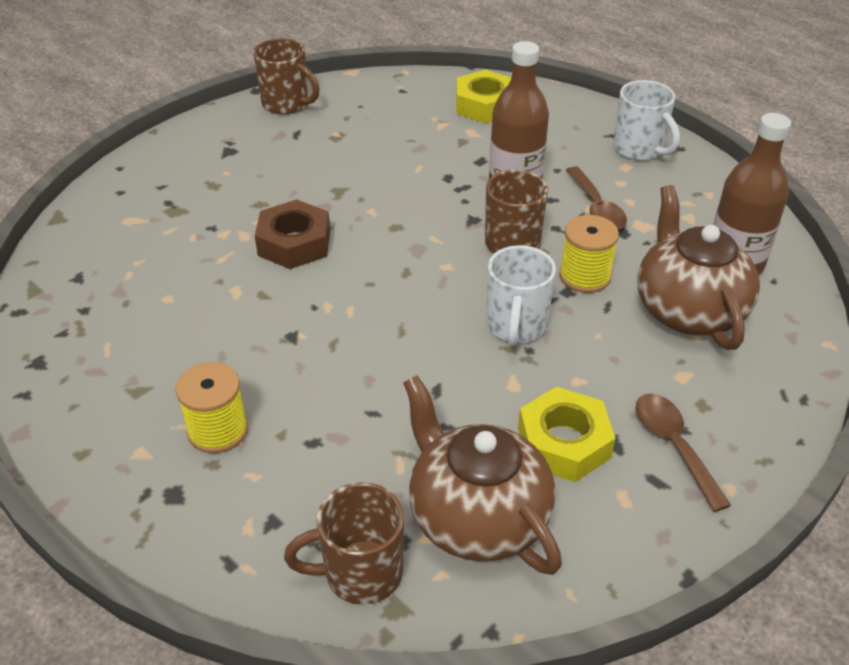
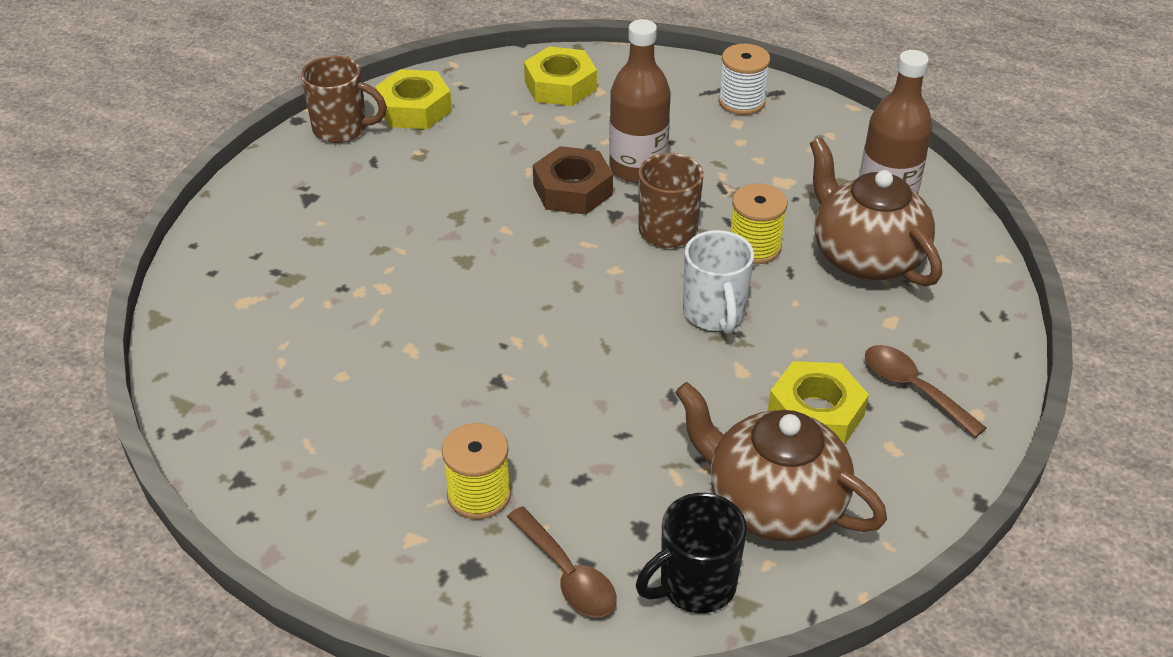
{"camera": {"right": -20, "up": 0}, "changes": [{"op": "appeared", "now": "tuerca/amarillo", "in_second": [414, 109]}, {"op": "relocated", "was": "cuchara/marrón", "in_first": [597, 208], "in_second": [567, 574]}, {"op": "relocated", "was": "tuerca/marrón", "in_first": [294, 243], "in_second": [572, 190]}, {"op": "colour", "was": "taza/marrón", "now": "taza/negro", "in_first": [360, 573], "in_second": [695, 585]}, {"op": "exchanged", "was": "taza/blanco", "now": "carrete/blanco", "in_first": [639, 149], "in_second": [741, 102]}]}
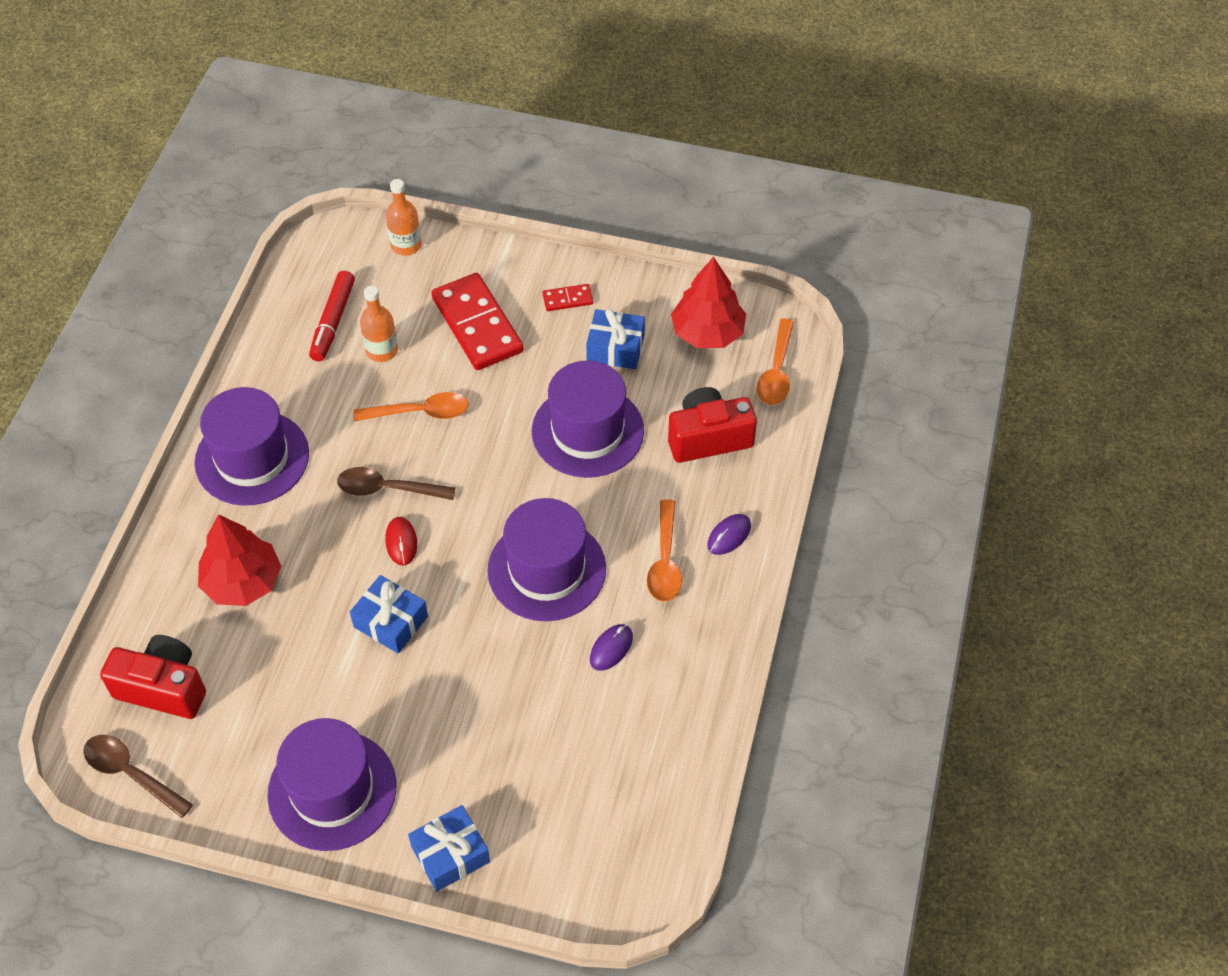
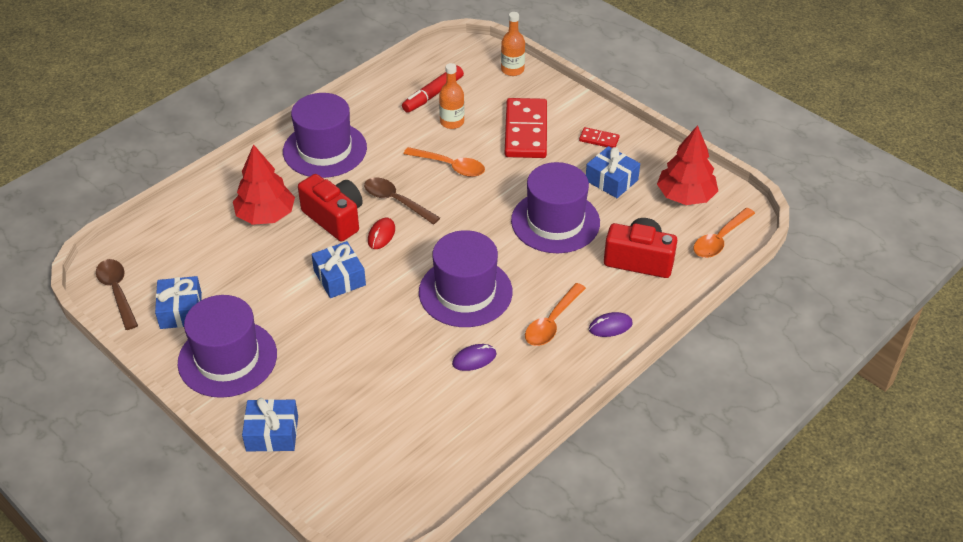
{"camera": {"right": 30, "up": -10}, "changes": [{"op": "appeared", "now": "regalo/azul", "in_second": [181, 310]}, {"op": "relocated", "was": "cámara/rojo", "in_first": [163, 688], "in_second": [334, 218]}]}
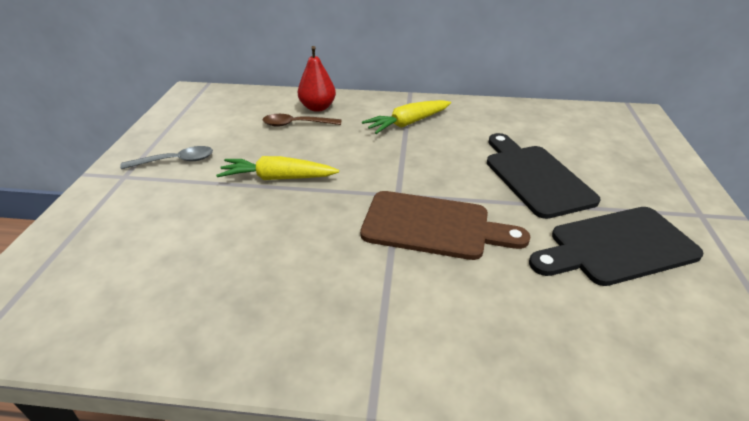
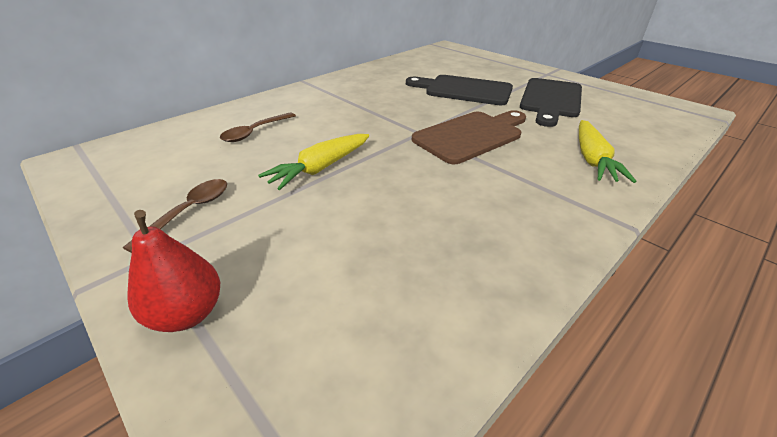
{"camera": {"right": -50, "up": 0}, "changes": [{"op": "colour", "was": "cuchara/gris", "now": "cuchara/marrón", "in_first": [175, 161], "in_second": [189, 212]}, {"op": "relocated", "was": "pera/rojo", "in_first": [317, 107], "in_second": [187, 314]}, {"op": "relocated", "was": "zanahoria/amarillo", "in_first": [407, 123], "in_second": [592, 159]}]}
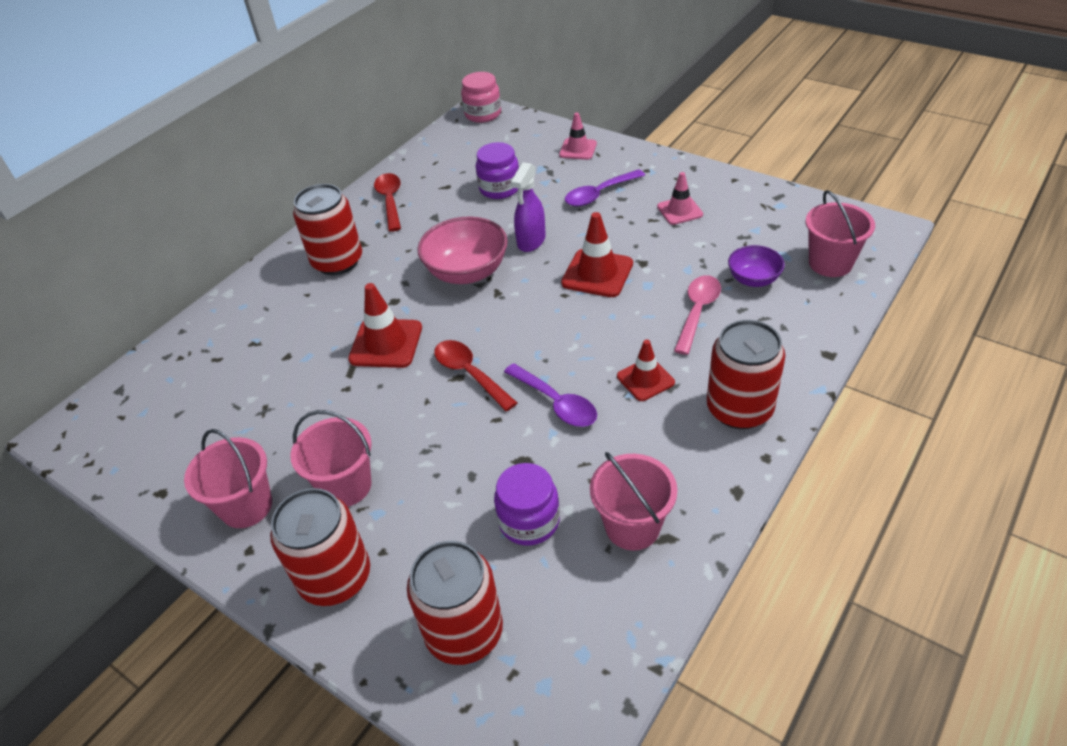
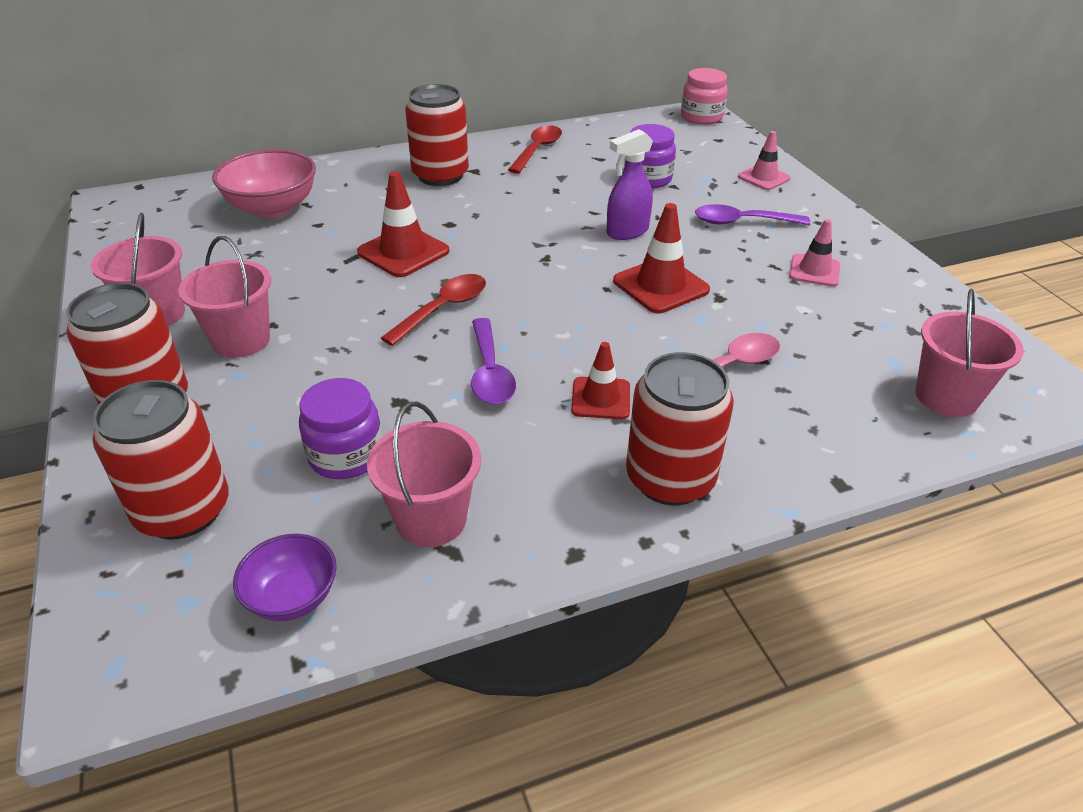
{"camera": {"right": 30, "up": -5}, "changes": [{"op": "relocated", "was": "cuenco/rosa", "in_first": [467, 272], "in_second": [272, 208]}, {"op": "relocated", "was": "cuenco/morado", "in_first": [753, 279], "in_second": [292, 597]}, {"op": "spun", "was": "cuchara/rojo", "in_first": [470, 374], "in_second": [443, 309], "clockwise": 45}]}
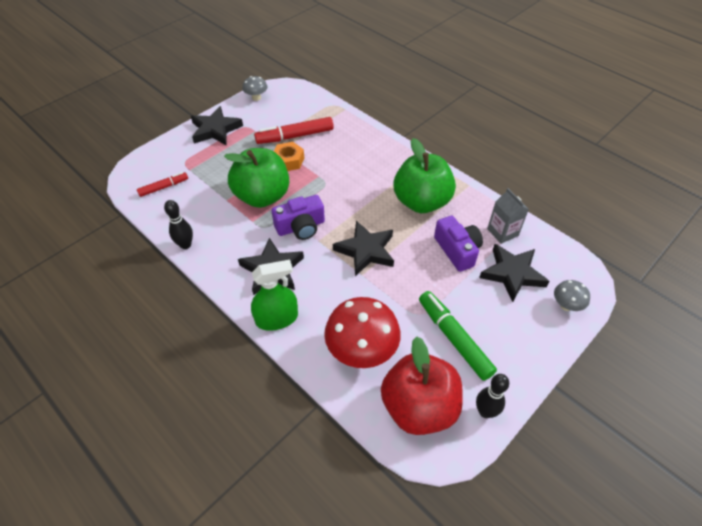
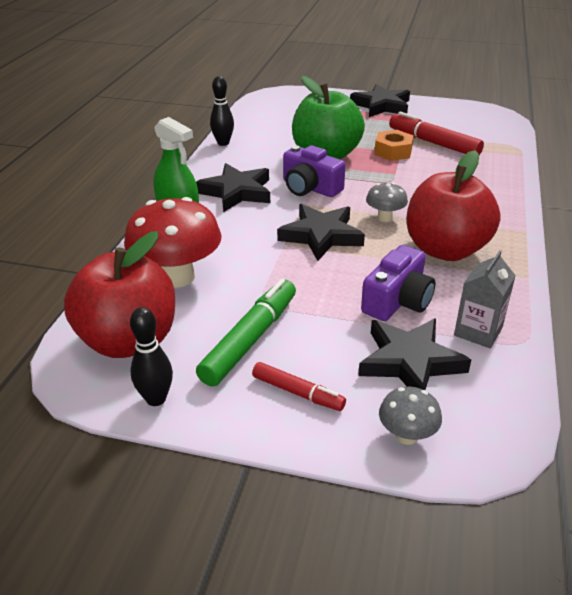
{"camera": {"right": 60, "up": -15}, "changes": [{"op": "relocated", "was": "rotulador/rojo", "in_first": [164, 187], "in_second": [298, 392]}, {"op": "relocated", "was": "seta/gris", "in_first": [256, 98], "in_second": [385, 218]}, {"op": "colour", "was": "manzana/verde", "now": "manzana/rojo", "in_first": [421, 202], "in_second": [445, 249]}]}
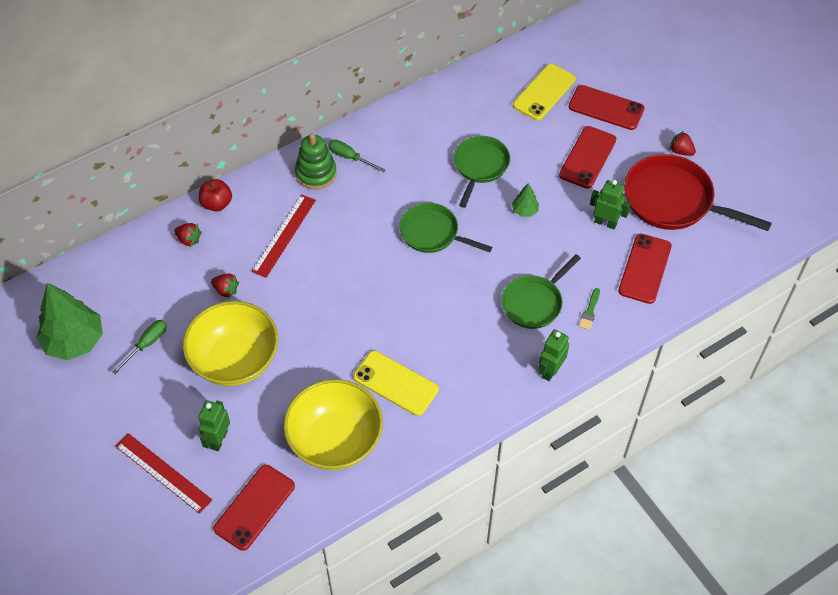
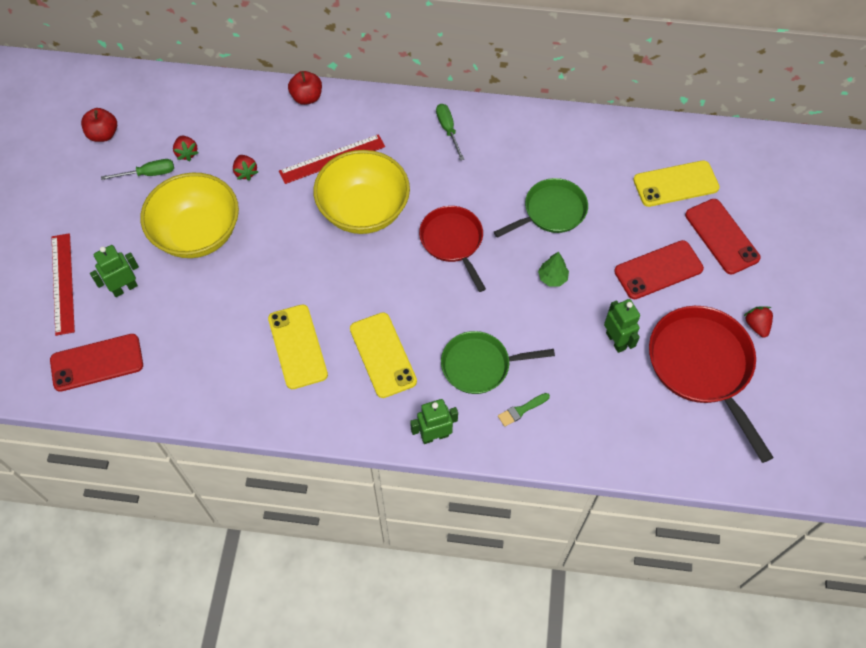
{"camera": {"right": 40, "up": 5}, "changes": [{"op": "exchanged", "was": "árbol/verde", "now": "manzana/rojo", "in_first": [74, 341], "in_second": [103, 134]}, {"op": "relocated", "was": "fresa/rojo", "in_first": [189, 240], "in_second": [186, 153]}, {"op": "relocated", "was": "cuenco/amarillo", "in_first": [335, 440], "in_second": [364, 210]}, {"op": "appeared", "now": "móvil/amarillo", "in_second": [382, 355]}, {"op": "colour", "was": "sartén/verde", "now": "sartén/rojo", "in_first": [433, 233], "in_second": [453, 242]}, {"op": "missing", "was": "juguete apilable/verde", "in_first": [316, 173]}, {"op": "missing", "was": "móvil/rojo", "in_first": [645, 269]}]}
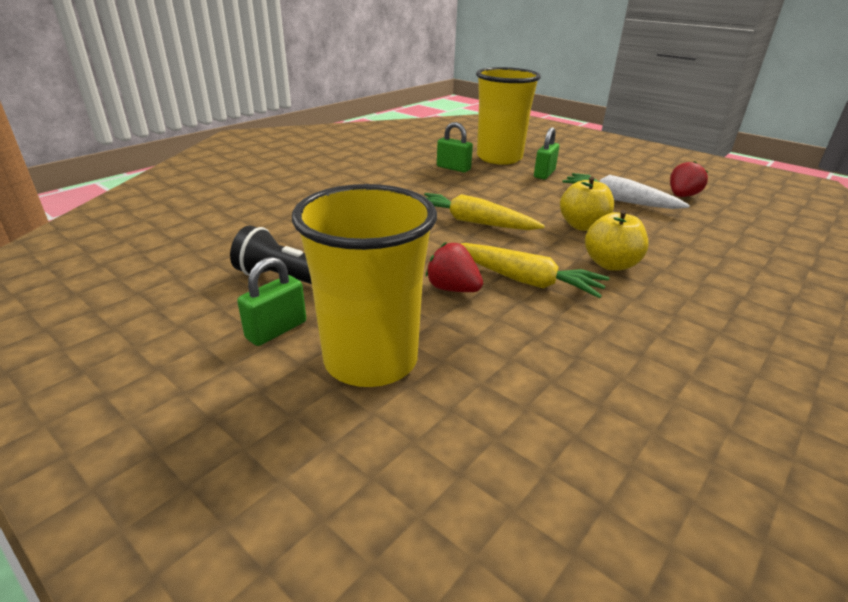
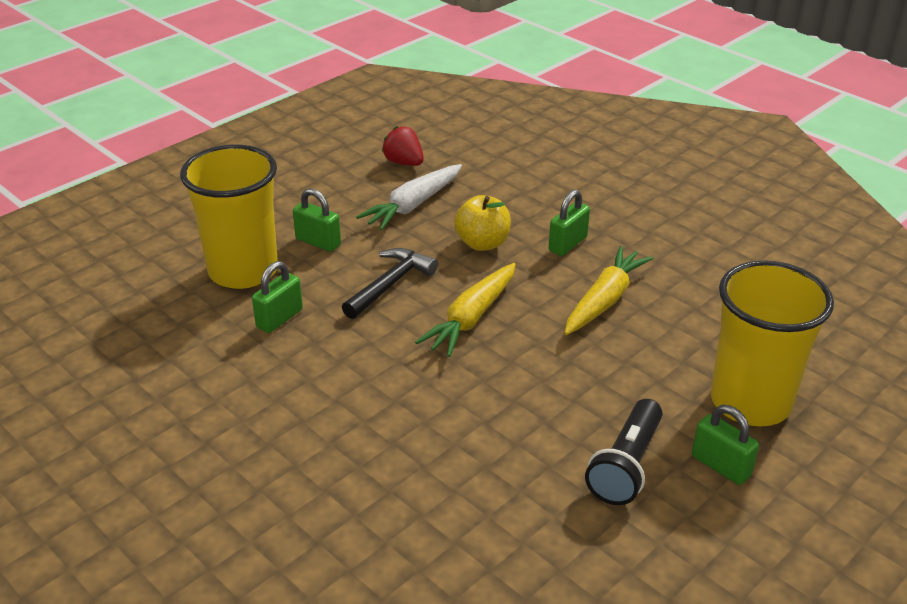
{"camera": {"right": -85, "up": 5}, "changes": [{"op": "appeared", "now": "martillo/negro", "in_second": [390, 284]}, {"op": "exchanged", "was": "manzana/amarillo", "now": "candado/verde", "in_first": [611, 264], "in_second": [568, 244]}, {"op": "missing", "was": "fresa/rojo", "in_first": [452, 289]}]}
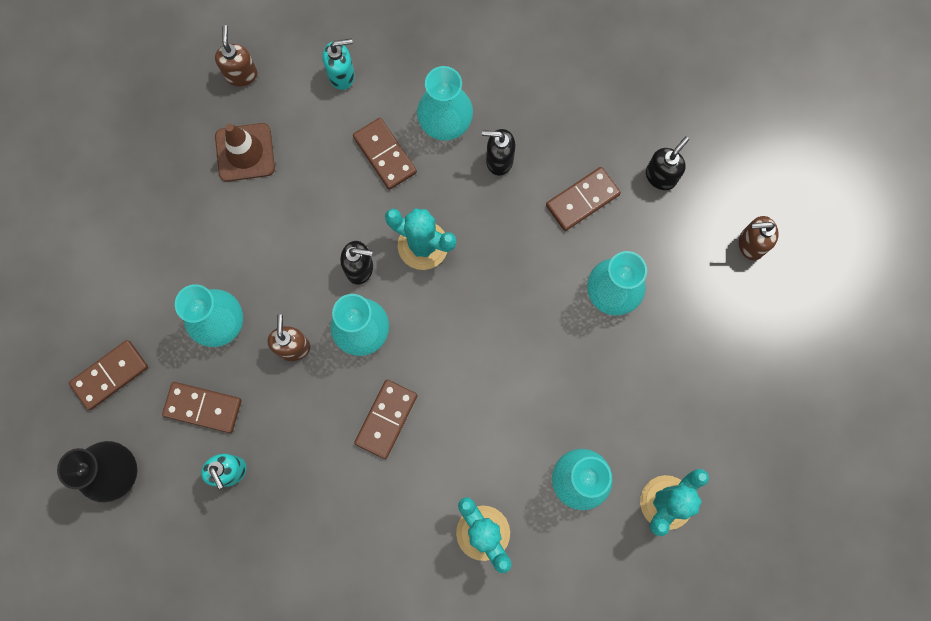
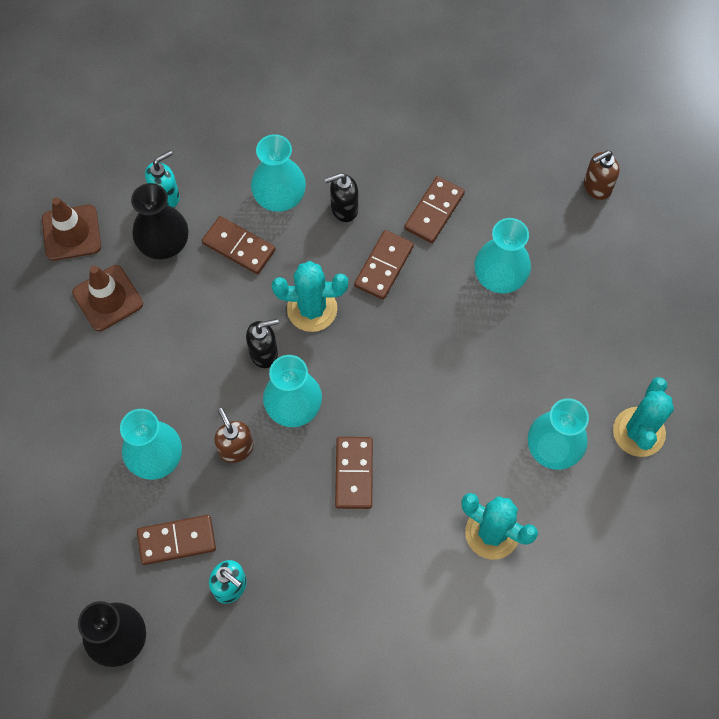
{"camera": {"right": -25, "up": -10}, "changes": [{"op": "exchanged", "was": "dispensador de jabón/marrón", "now": "cono de tráfico/marrón", "in_first": [241, 74], "in_second": [71, 233]}, {"op": "appeared", "now": "florero/negro", "in_second": [164, 243]}, {"op": "relocated", "was": "ficha de dominó/marrón", "in_first": [110, 375], "in_second": [383, 266]}, {"op": "missing", "was": "dispensador de jabón/negro", "in_first": [661, 176]}]}
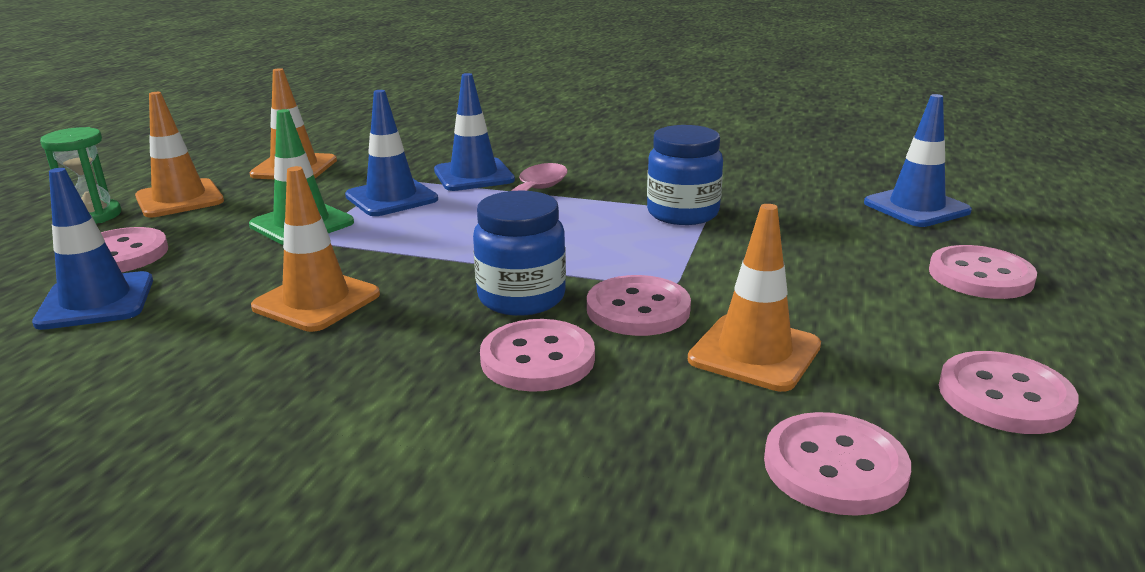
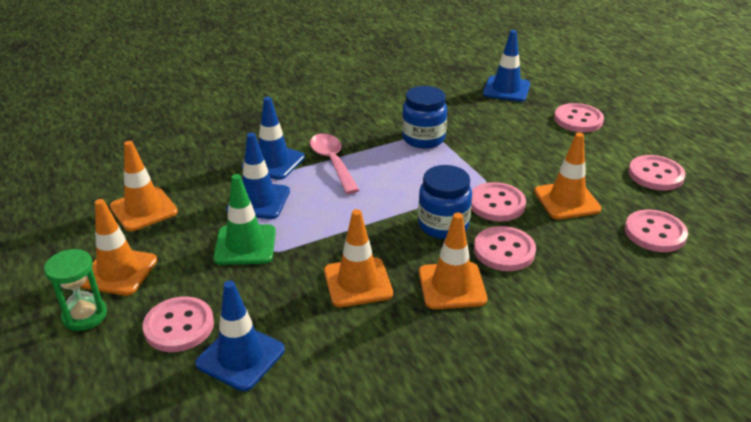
{"camera": {"right": -45, "up": 10}, "changes": [{"op": "appeared", "now": "cono de tráfico/naranja", "in_second": [452, 286]}]}
